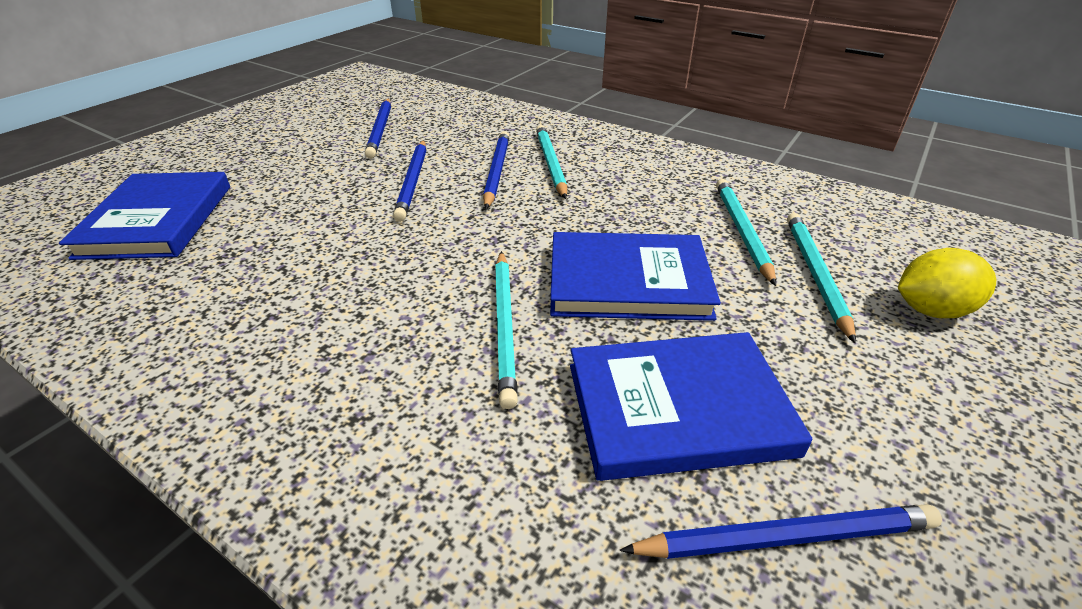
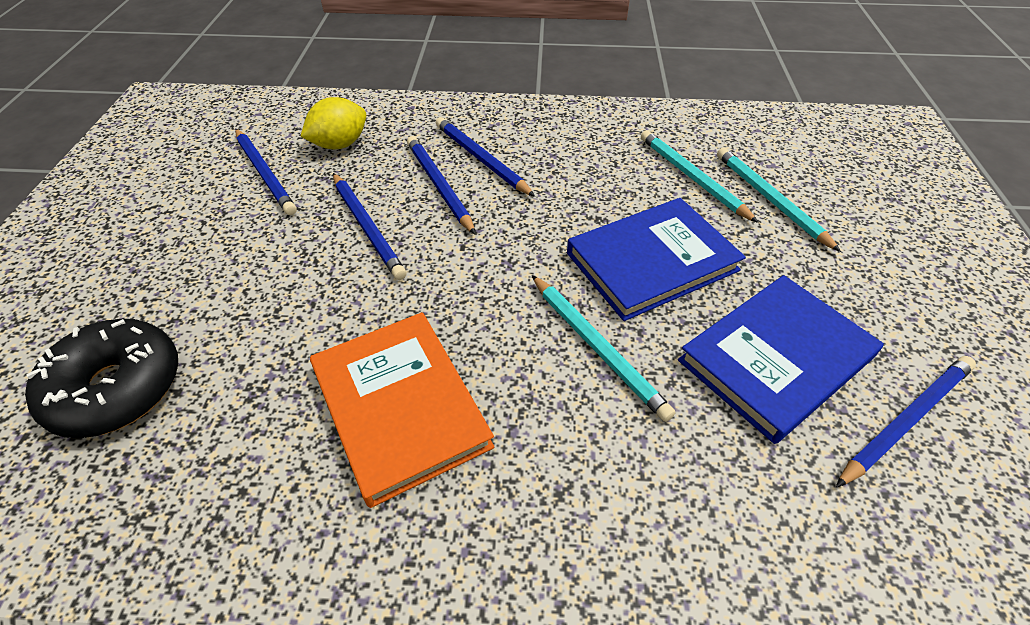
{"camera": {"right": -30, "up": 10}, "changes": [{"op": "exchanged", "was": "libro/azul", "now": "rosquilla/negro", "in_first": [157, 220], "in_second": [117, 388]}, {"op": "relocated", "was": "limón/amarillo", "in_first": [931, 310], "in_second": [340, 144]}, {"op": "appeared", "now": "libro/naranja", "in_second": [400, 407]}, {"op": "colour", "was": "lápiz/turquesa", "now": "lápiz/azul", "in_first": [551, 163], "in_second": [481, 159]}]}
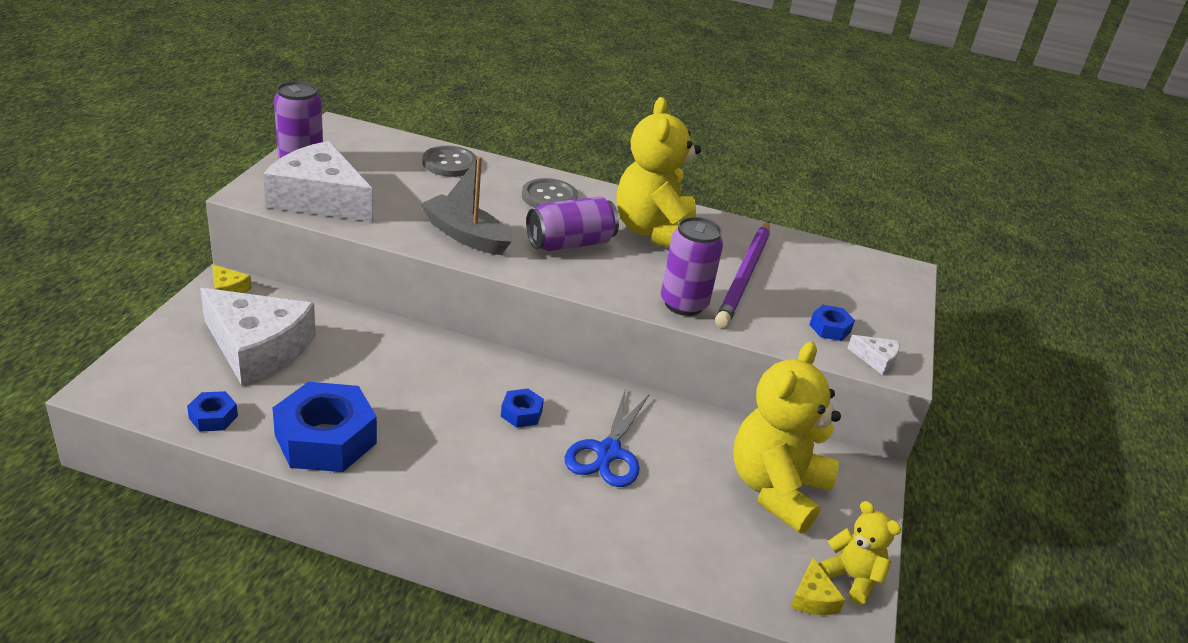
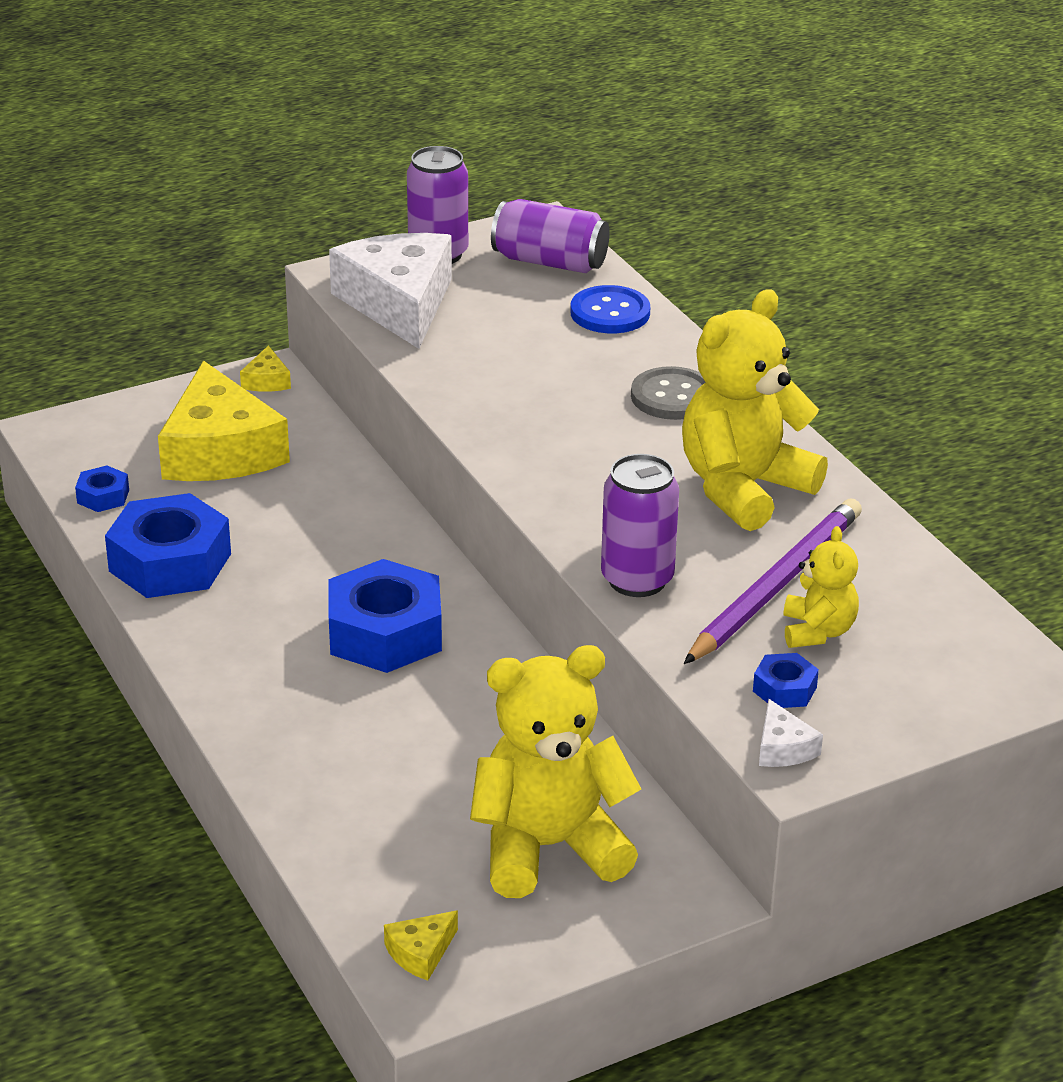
{"camera": {"right": 50, "up": 0}, "changes": [{"op": "colour", "was": "queso/blanco", "now": "queso/amarillo", "in_first": [258, 348], "in_second": [220, 451]}, {"op": "size", "was": "tuerca/azul", "in_first": [521, 413], "in_second": [385, 633], "ratio": 2.17}, {"op": "relocated", "was": "lata/morado", "in_first": [570, 243], "in_second": [550, 262]}, {"op": "colour", "was": "botón/gris", "now": "botón/azul", "in_first": [449, 163], "in_second": [610, 313]}, {"op": "spun", "was": "lápiz/morado", "in_first": [744, 276], "in_second": [775, 586], "clockwise": 150}, {"op": "relocated", "was": "osito/amarillo", "in_first": [852, 578], "in_second": [817, 631]}, {"op": "missing", "was": "barco/gris", "in_first": [465, 235]}, {"op": "missing", "was": "tijeras/azul", "in_first": [608, 452]}]}
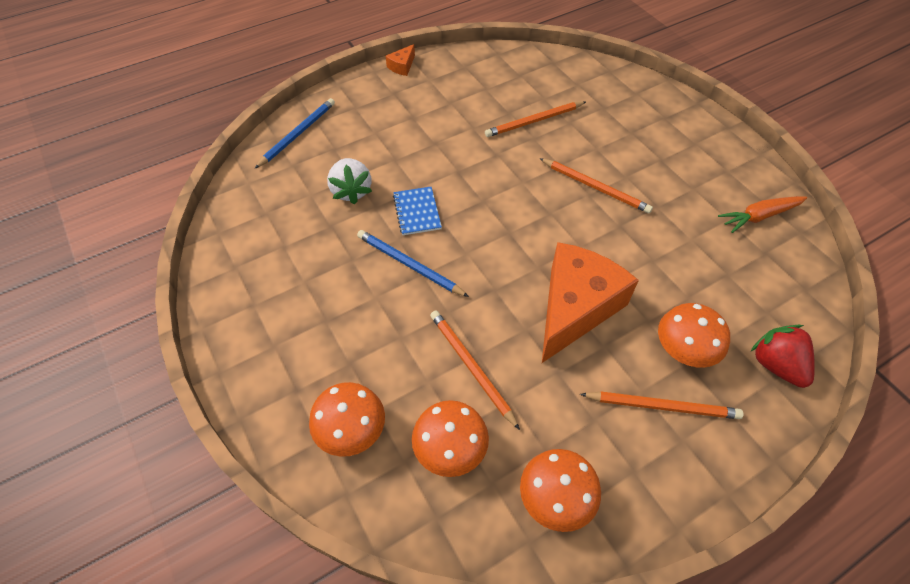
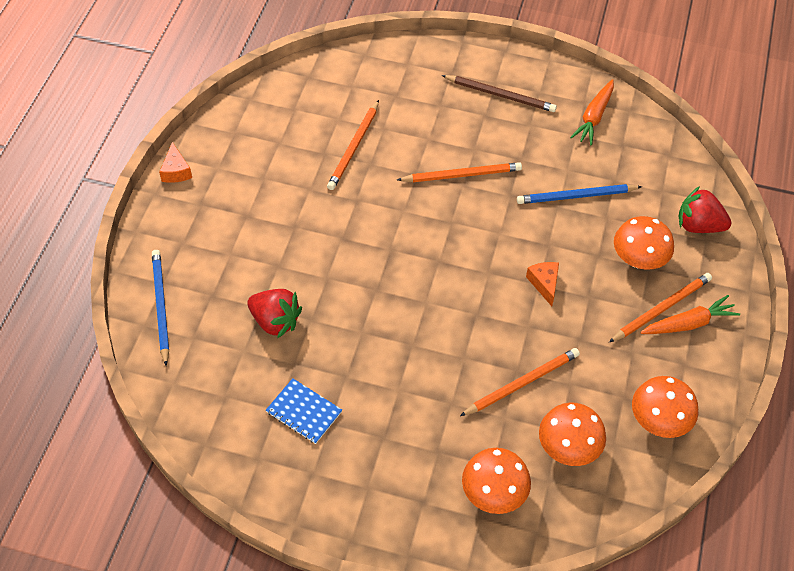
{"camera": {"right": -45, "up": 0}, "changes": [{"op": "colour", "was": "fresa/blanco", "now": "fresa/rojo", "in_first": [351, 191], "in_second": [275, 321]}, {"op": "relocated", "was": "cuaderno/azul", "in_first": [417, 212], "in_second": [304, 412]}, {"op": "appeared", "now": "lápiz/marrón", "in_second": [500, 95]}, {"op": "spun", "was": "lápiz/naranja", "in_first": [471, 367], "in_second": [522, 383], "clockwise": 135}, {"op": "relocated", "was": "lápiz/azul", "in_first": [409, 265], "in_second": [576, 196]}, {"op": "size", "was": "queso/naranja", "in_first": [575, 308], "in_second": [544, 284], "ratio": 0.4}, {"op": "appeared", "now": "zanahoria/naranja", "in_second": [688, 323]}]}
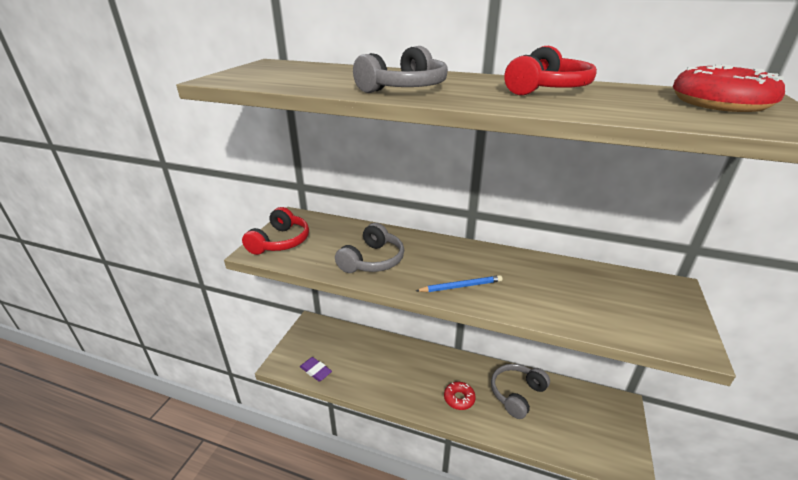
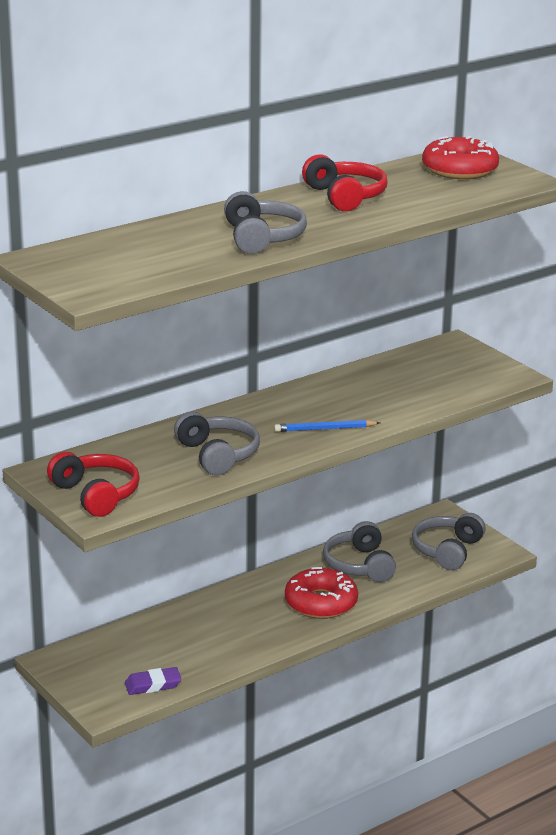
{"camera": {"right": -55, "up": -5}, "changes": [{"op": "spun", "was": "lápiz/azul", "in_first": [461, 286], "in_second": [325, 429], "clockwise": -120}, {"op": "size", "was": "rosquilla/rojo", "in_first": [459, 398], "in_second": [321, 603], "ratio": 1.69}, {"op": "appeared", "now": "auriculares/gris", "in_second": [447, 551]}]}
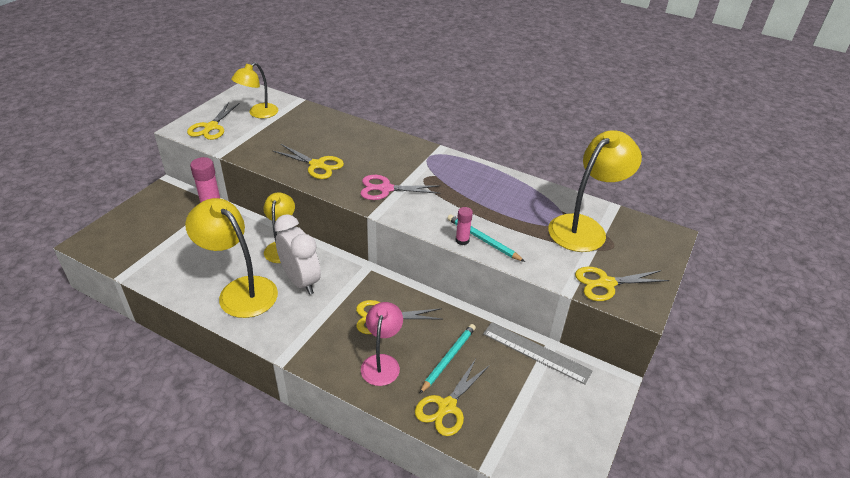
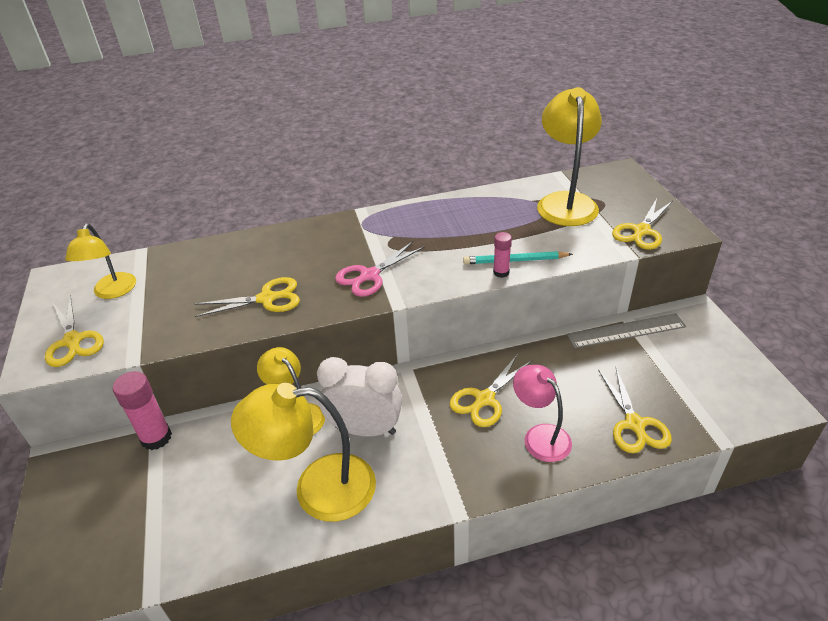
{"camera": {"right": -40, "up": 0}, "changes": [{"op": "missing", "was": "lápiz/turquesa", "in_first": [448, 359]}]}
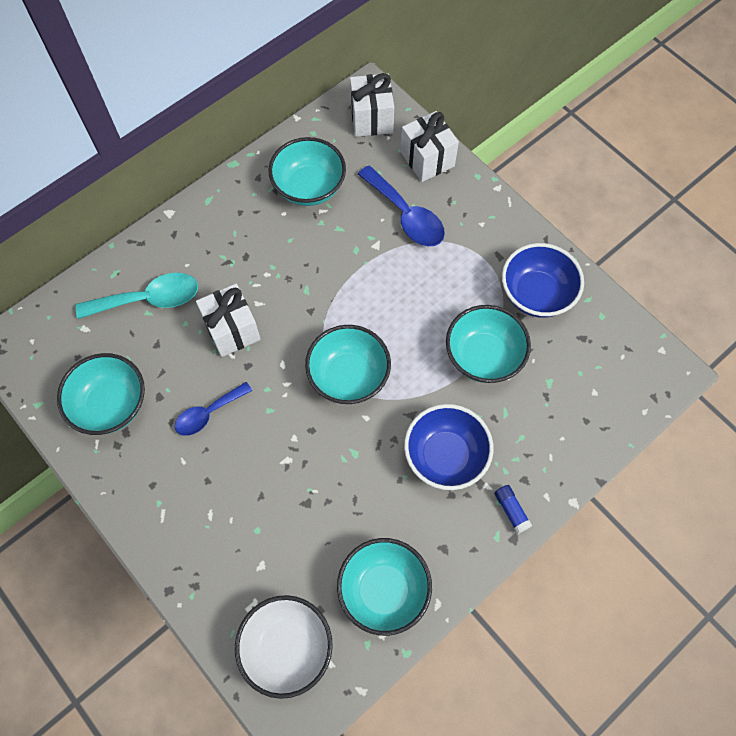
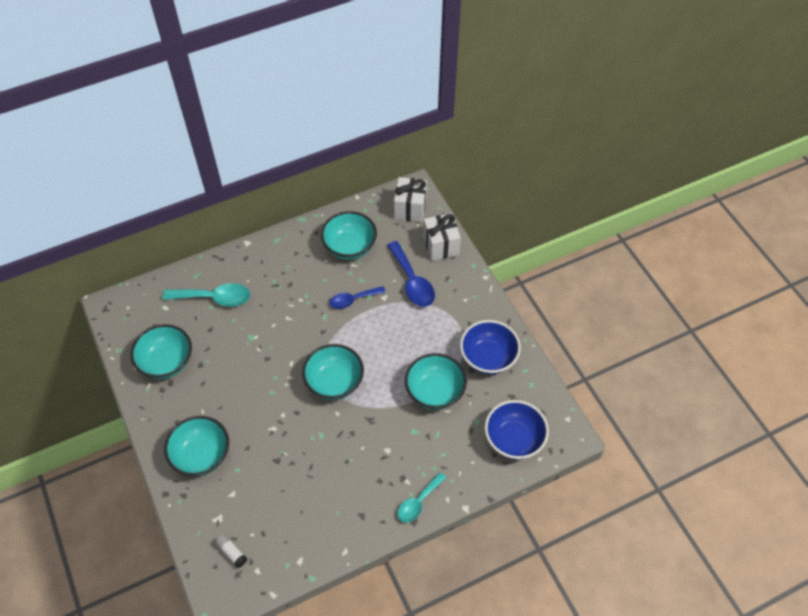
{"camera": {"right": 15, "up": -10}, "changes": [{"op": "relocated", "was": "cuenco/turquesa", "in_first": [383, 590], "in_second": [201, 455]}, {"op": "exchanged", "was": "cuenco/blanco", "now": "barra de pegamento/blanco", "in_first": [287, 648], "in_second": [232, 552]}, {"op": "relocated", "was": "cuchara/azul", "in_first": [208, 413], "in_second": [353, 300]}, {"op": "exchanged", "was": "barra de pegamento/azul", "now": "cuchara/turquesa", "in_first": [511, 510], "in_second": [418, 502]}, {"op": "relocated", "was": "cuenco/azul", "in_first": [445, 456], "in_second": [514, 439]}, {"op": "missing", "was": "regalo/blanco", "in_first": [232, 330]}]}
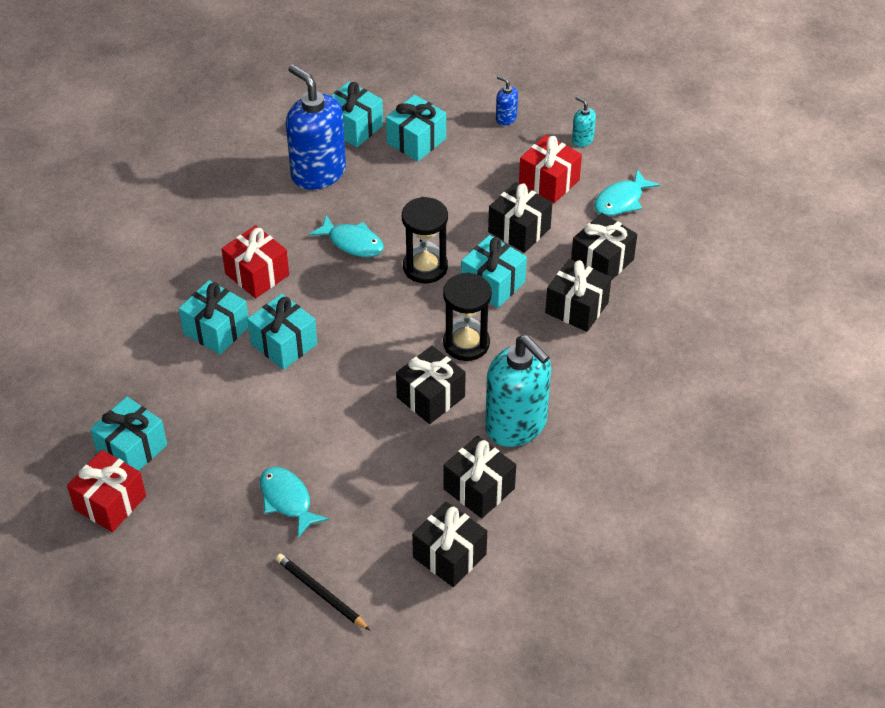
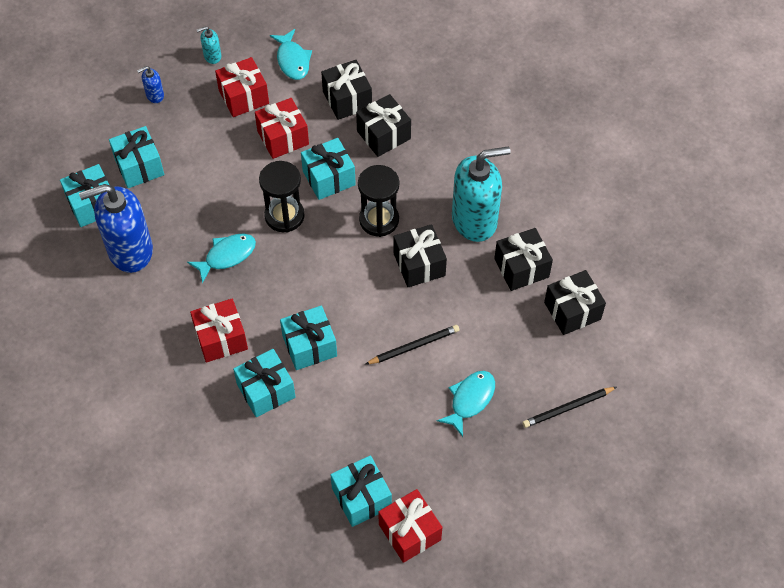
{"camera": {"right": -65, "up": 10}, "changes": [{"op": "colour", "was": "regalo/negro", "now": "regalo/rojo", "in_first": [519, 230], "in_second": [283, 138]}, {"op": "appeared", "now": "lápiz/negro", "in_second": [414, 346]}, {"op": "spun", "was": "pez/turquesa", "in_first": [287, 500], "in_second": [470, 400], "clockwise": 135}]}
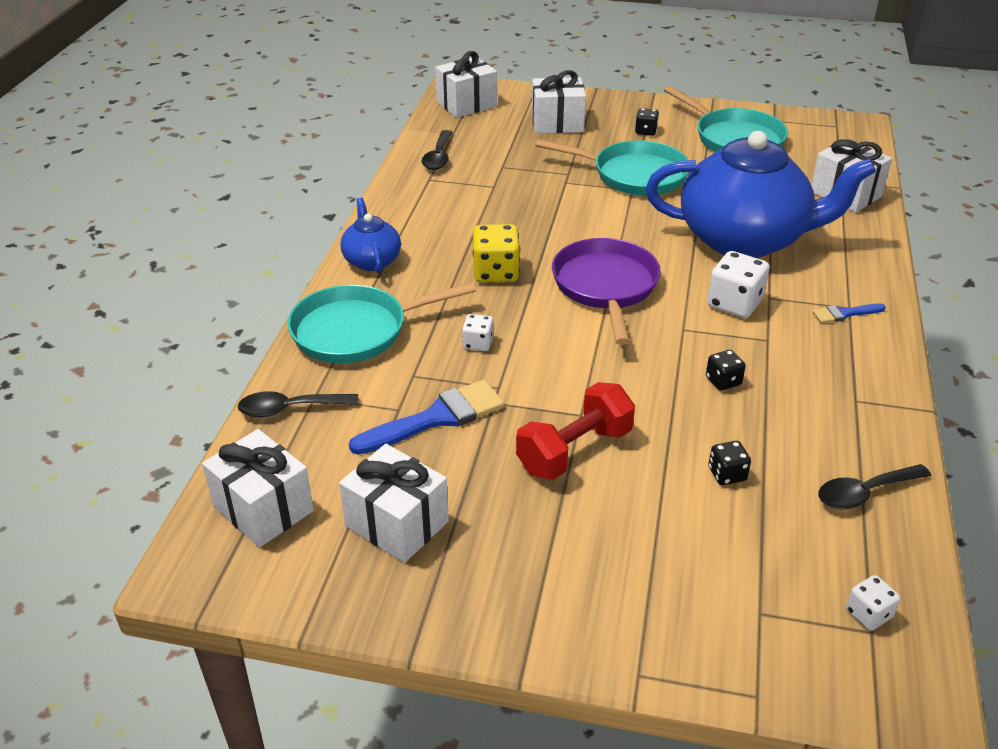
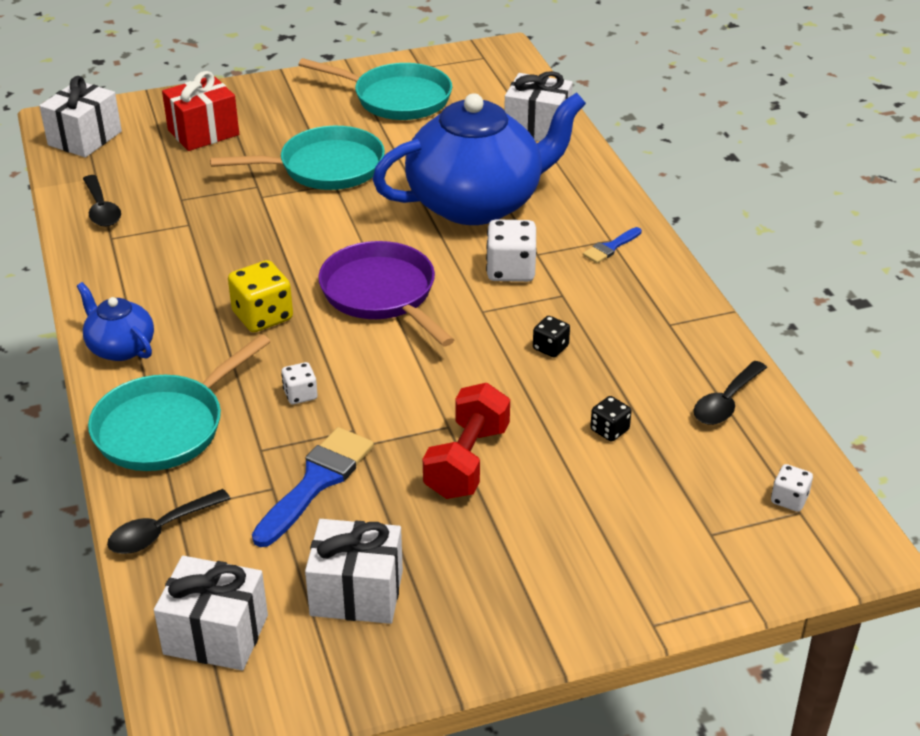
{"camera": {"right": -30, "up": 0}, "changes": [{"op": "colour", "was": "regalo/blanco", "now": "regalo/rojo", "in_first": [557, 123], "in_second": [203, 132]}, {"op": "missing", "was": "dado/negro", "in_first": [646, 131]}]}
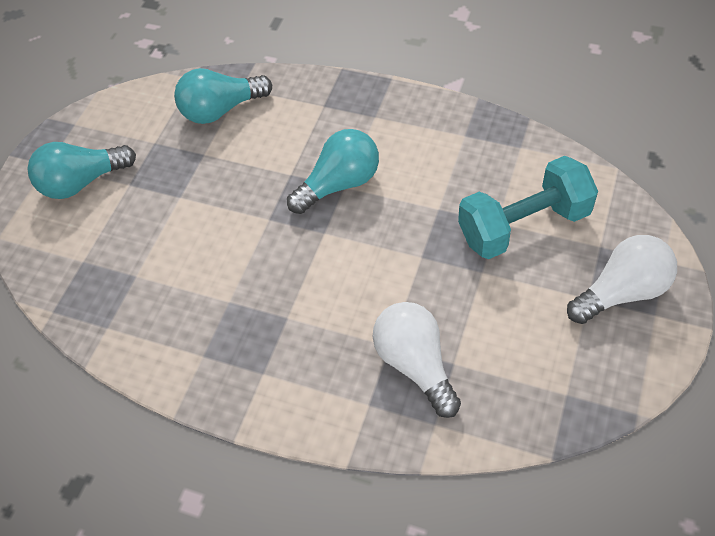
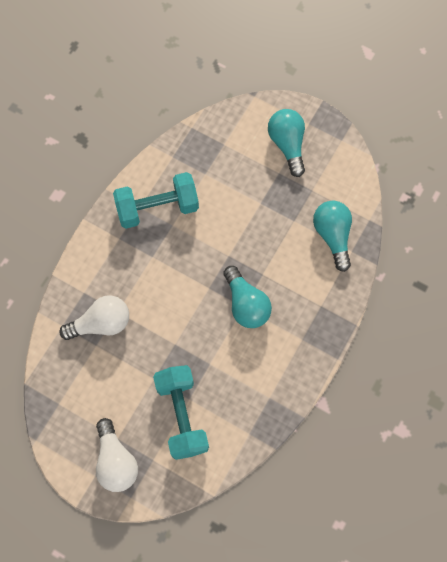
{"camera": {"right": 95, "up": 15}, "changes": [{"op": "appeared", "now": "mancuerna/turquesa", "in_second": [157, 208]}]}
